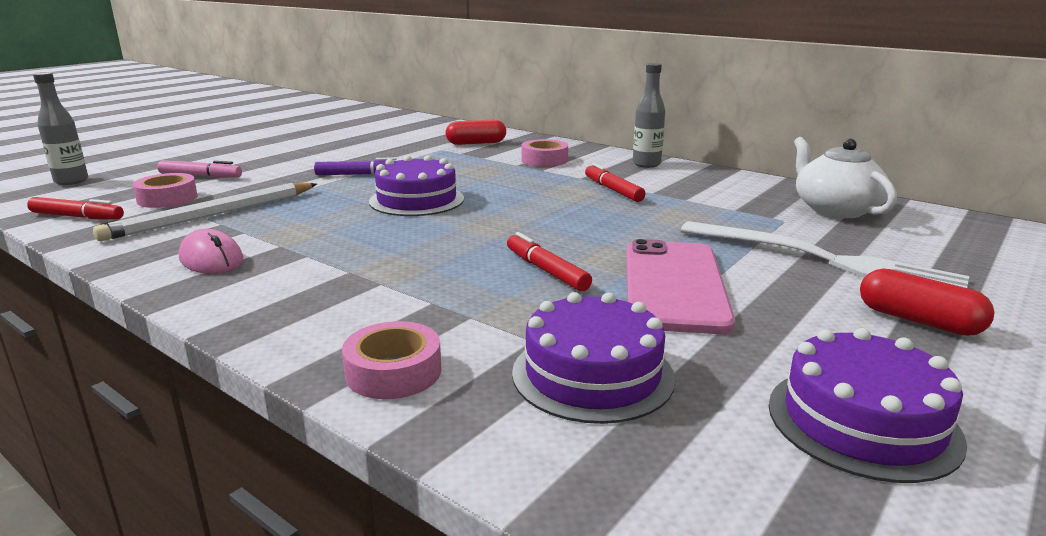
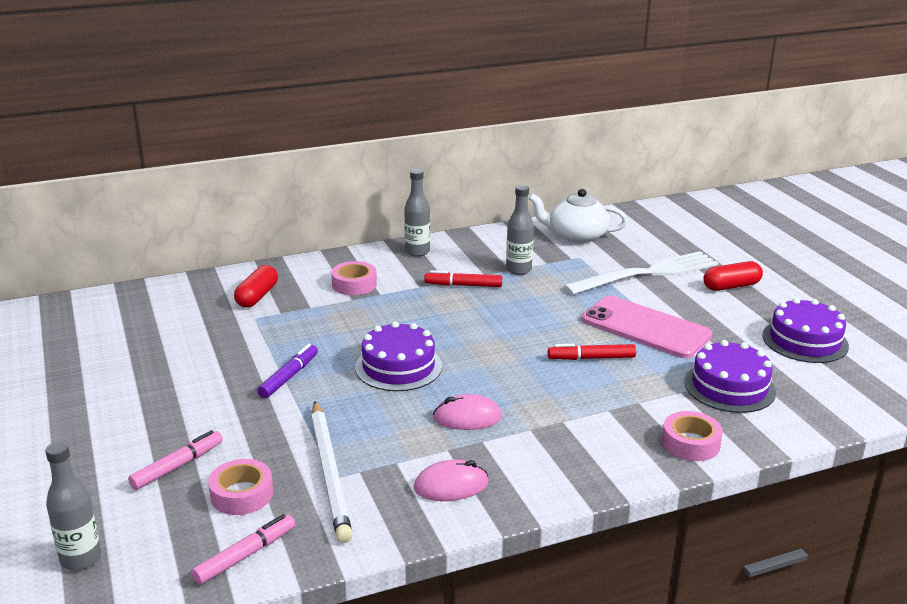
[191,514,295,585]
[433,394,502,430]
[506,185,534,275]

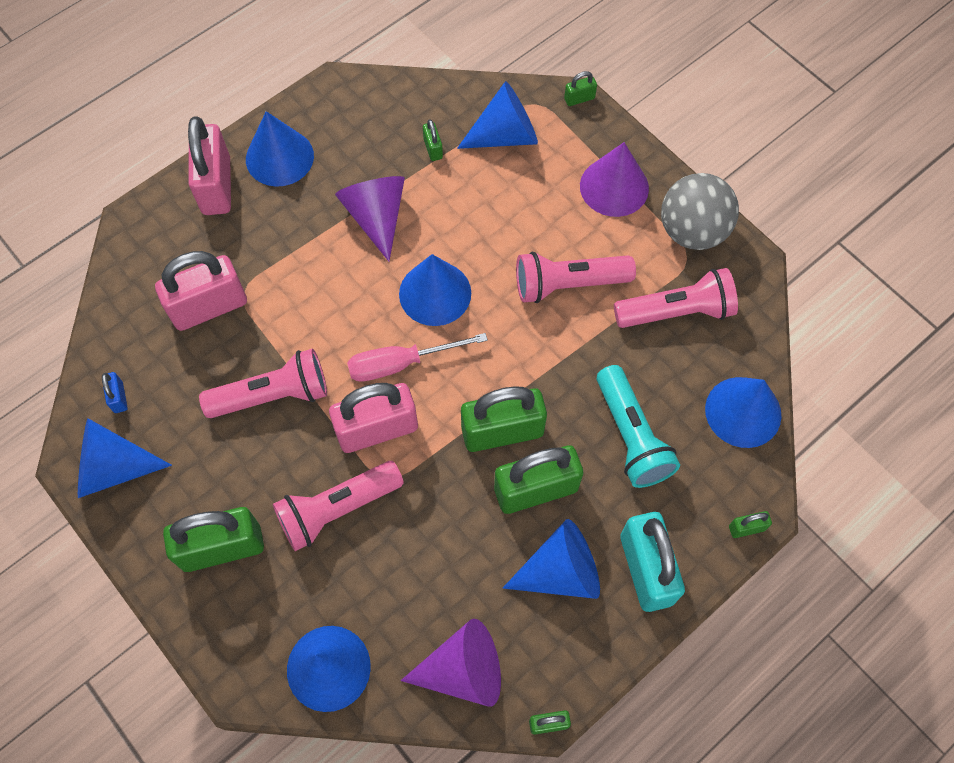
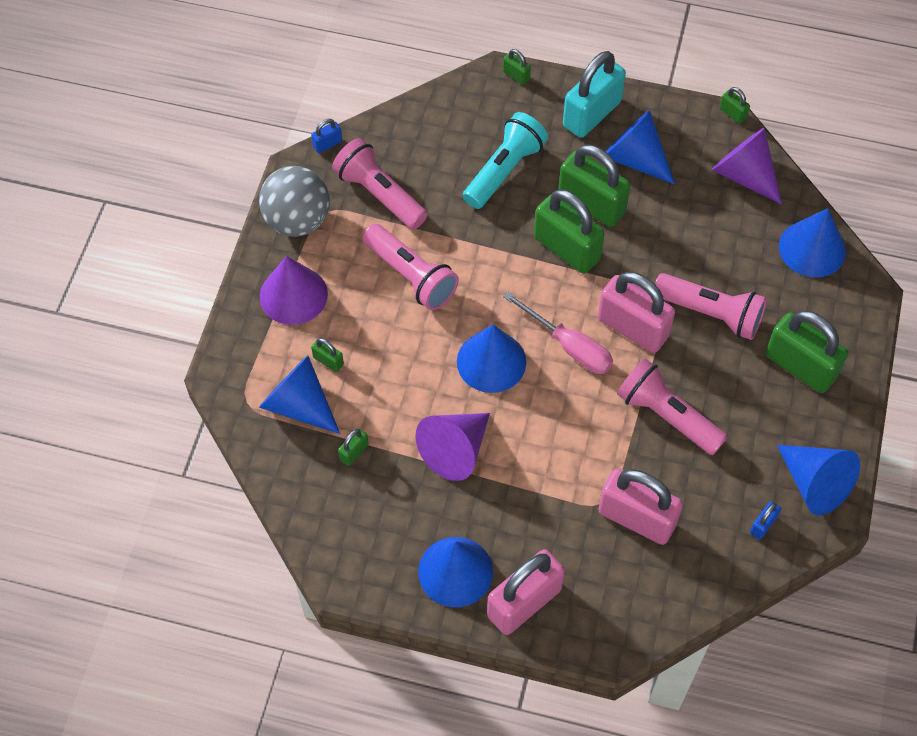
[311,338,344,372]
[705,377,782,448] (first image)
[311,119,342,153]

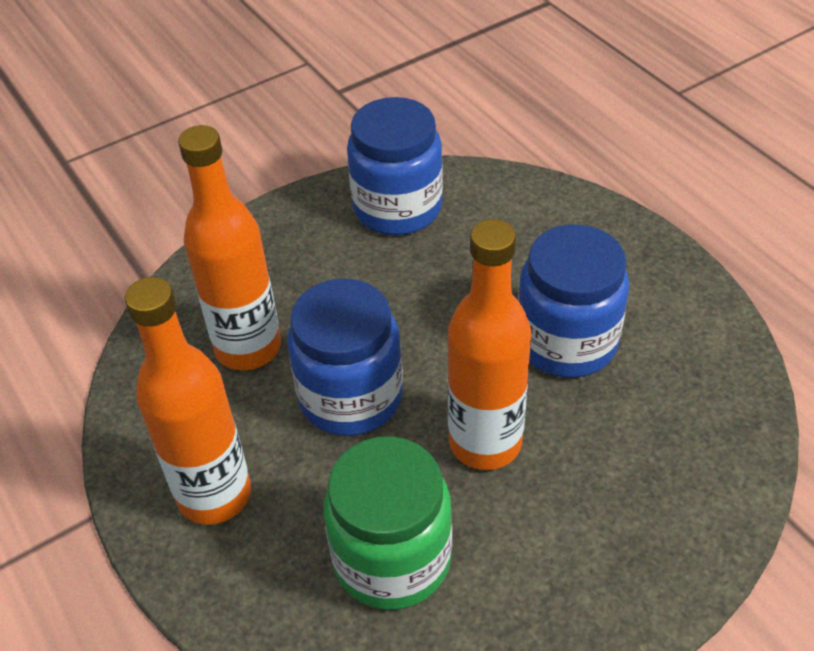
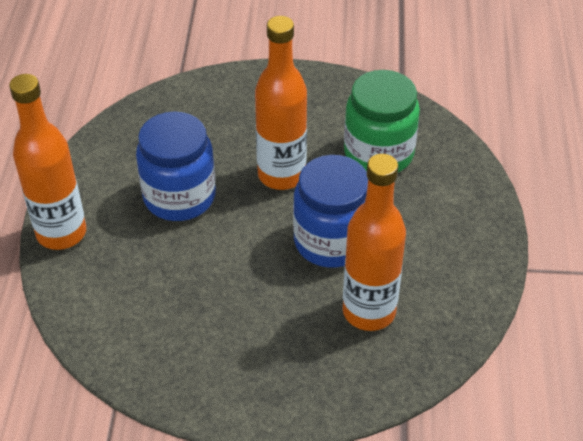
[9,74,86,250]
[347,97,443,235] (first image)

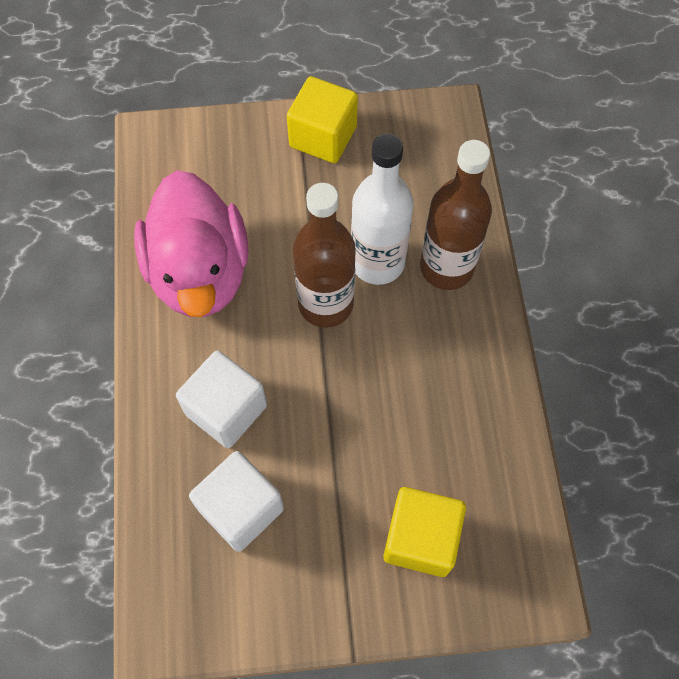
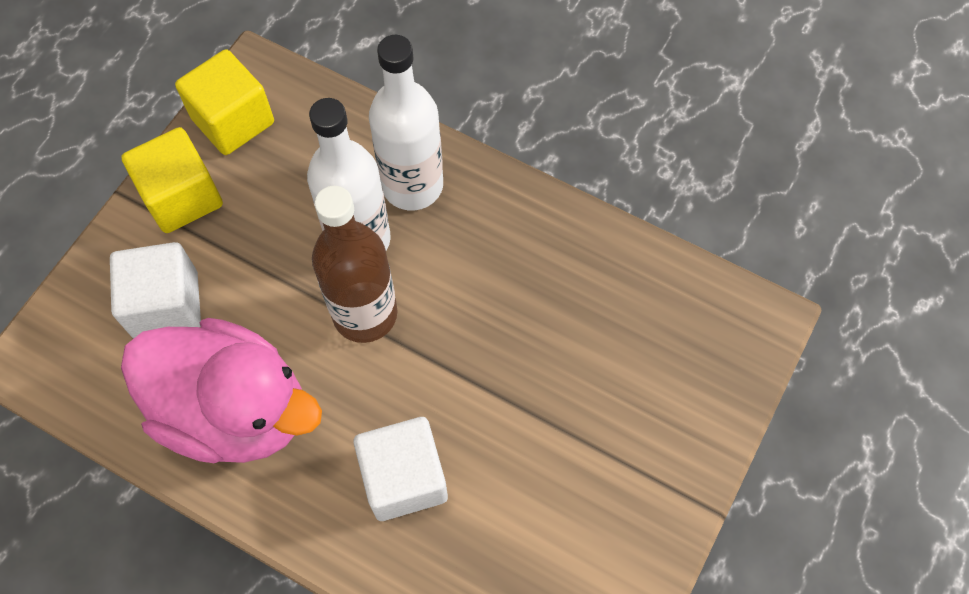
[110,242,201,338]
[175,49,274,155]
[369,35,443,210]

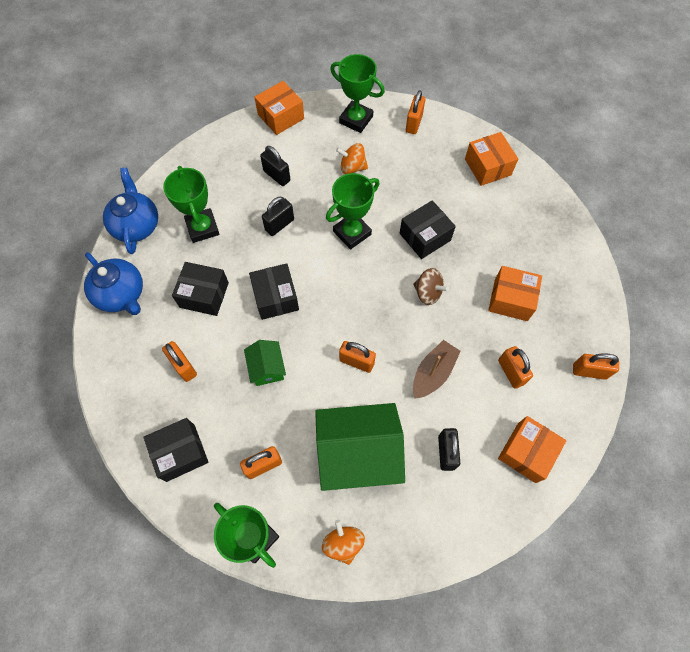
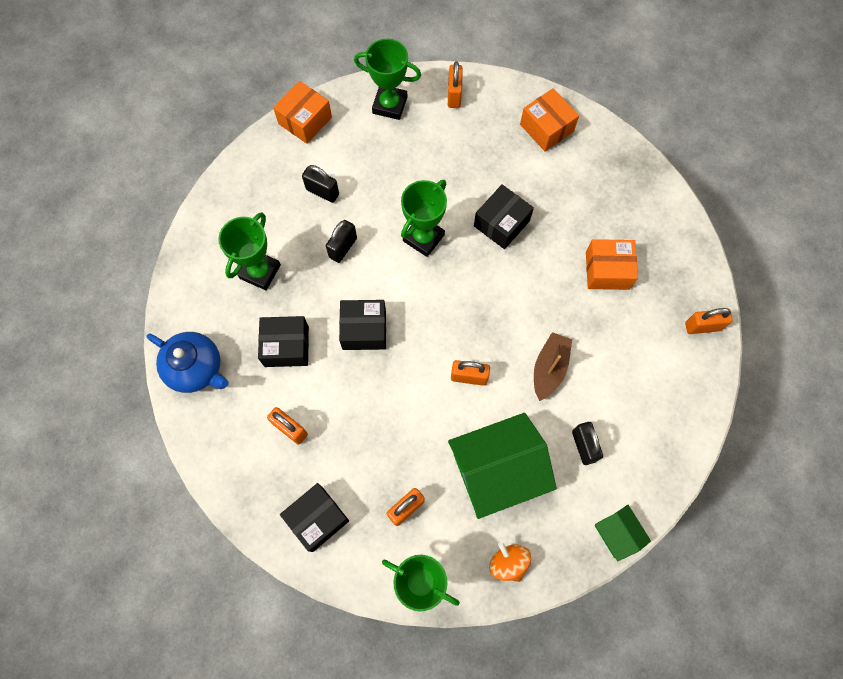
[103,168,158,254] (first image)
[218,212,281,290]
[595,505,651,562]
[339,300,386,350]
[336,143,368,174] (first image)
[413,268,449,305] (first image)
[498,346,533,389] (first image)
[498,416,567,483] (first image)

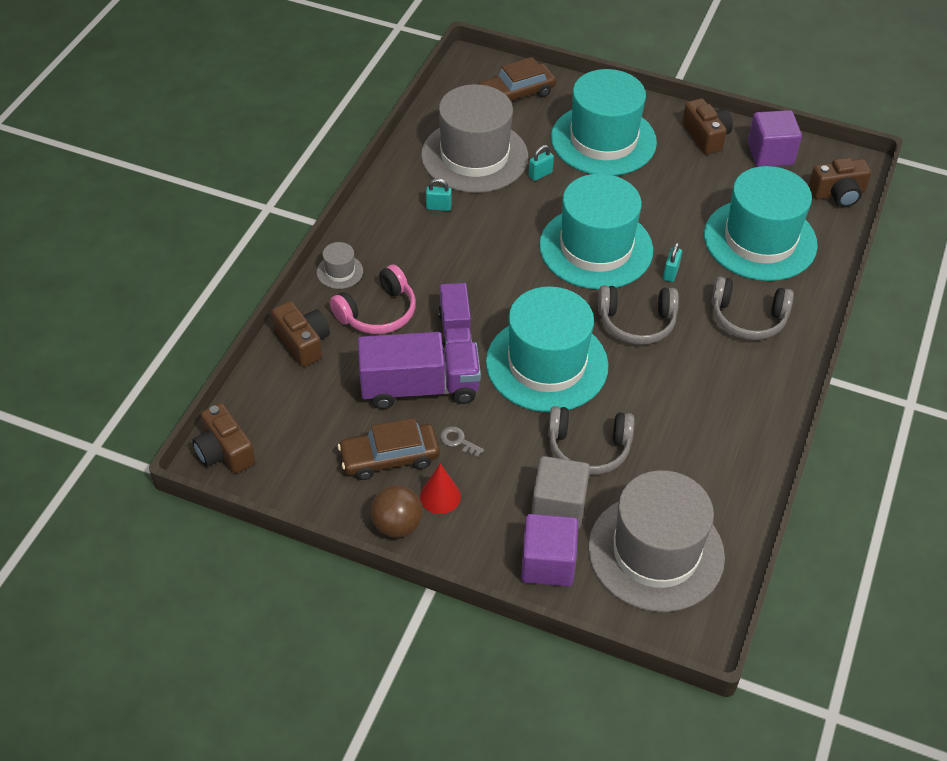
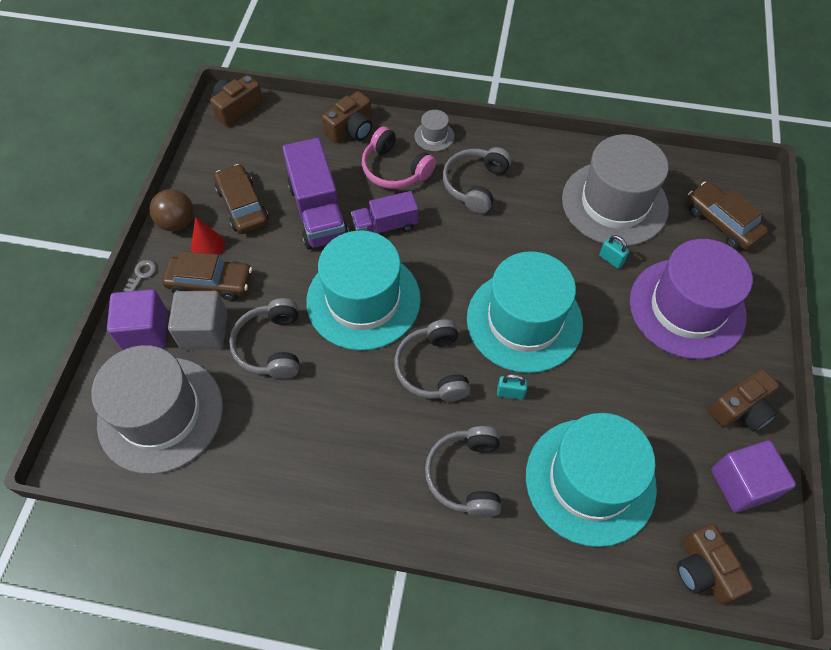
[426,178,452,211] (first image)
[123,260,156,292]
[630,239,752,359]
[162,251,252,301]
[443,147,512,214]

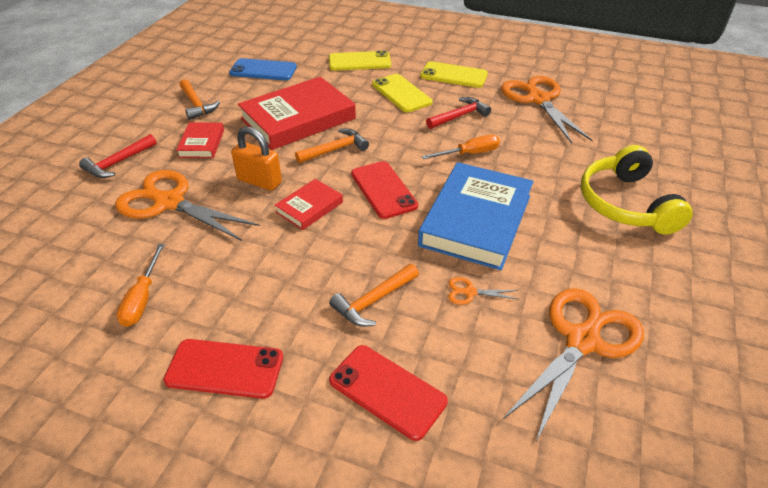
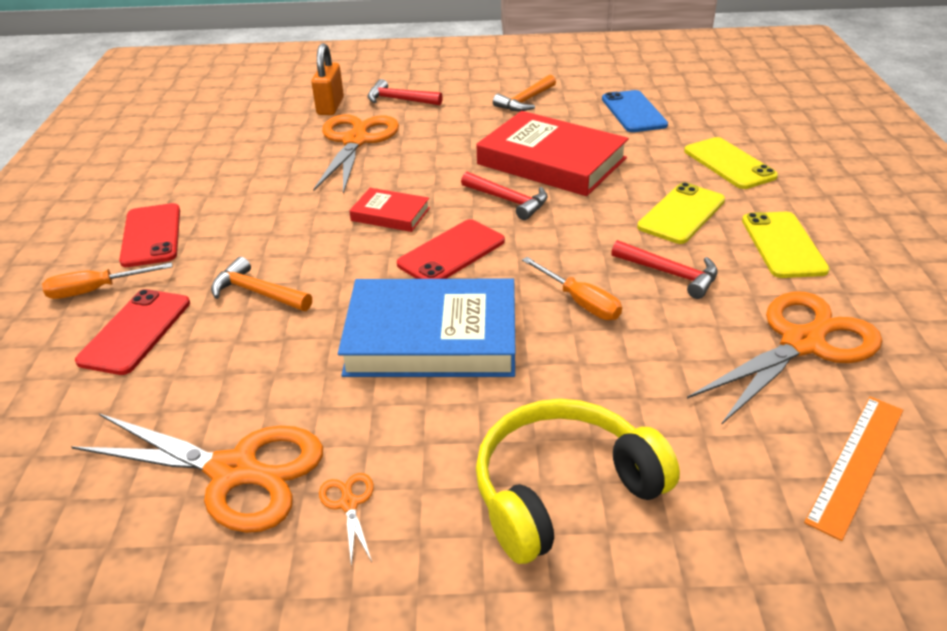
[42,262,172,299]
[176,122,224,158] (first image)
[311,43,344,115]
[461,172,548,220]
[319,473,374,567]
[804,397,903,541]

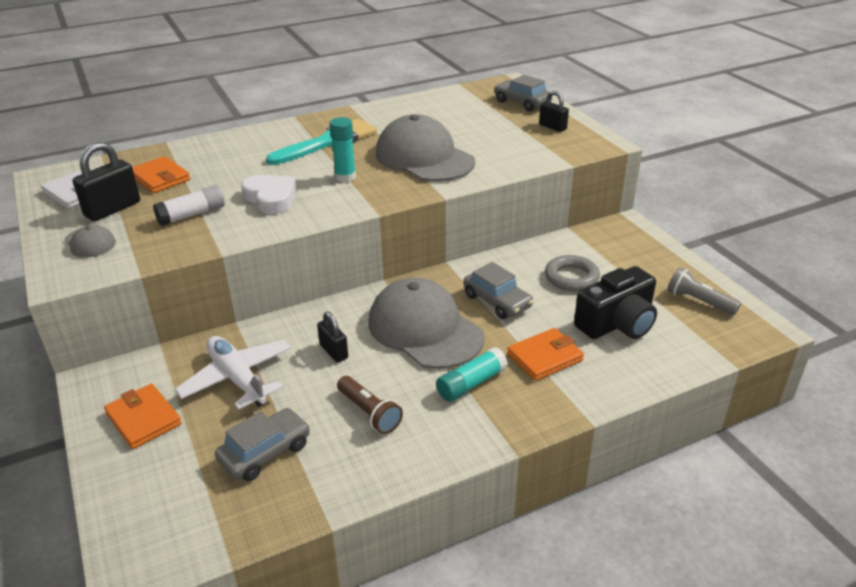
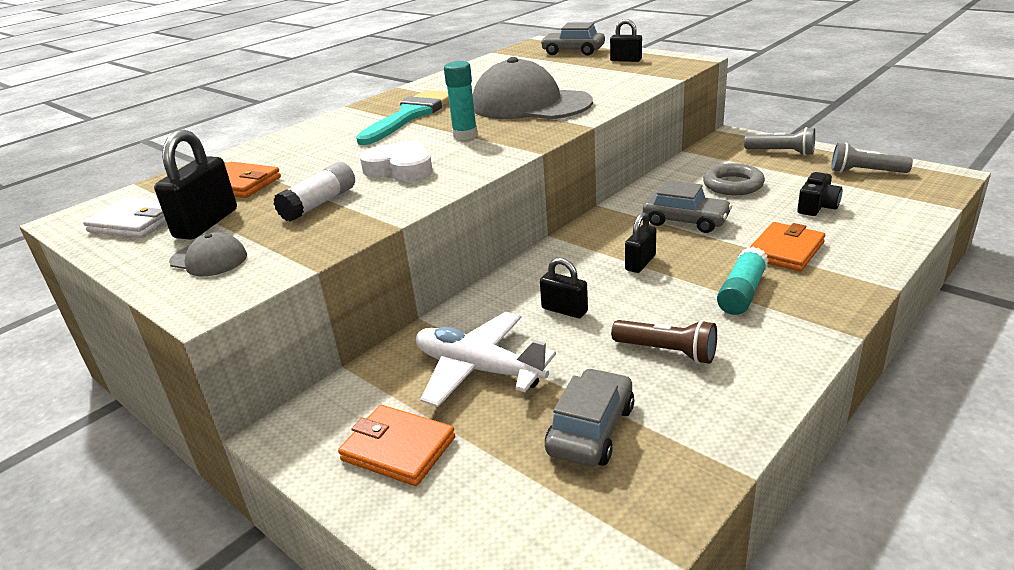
[625,212,656,273]
[797,172,843,216]
[744,127,815,156]

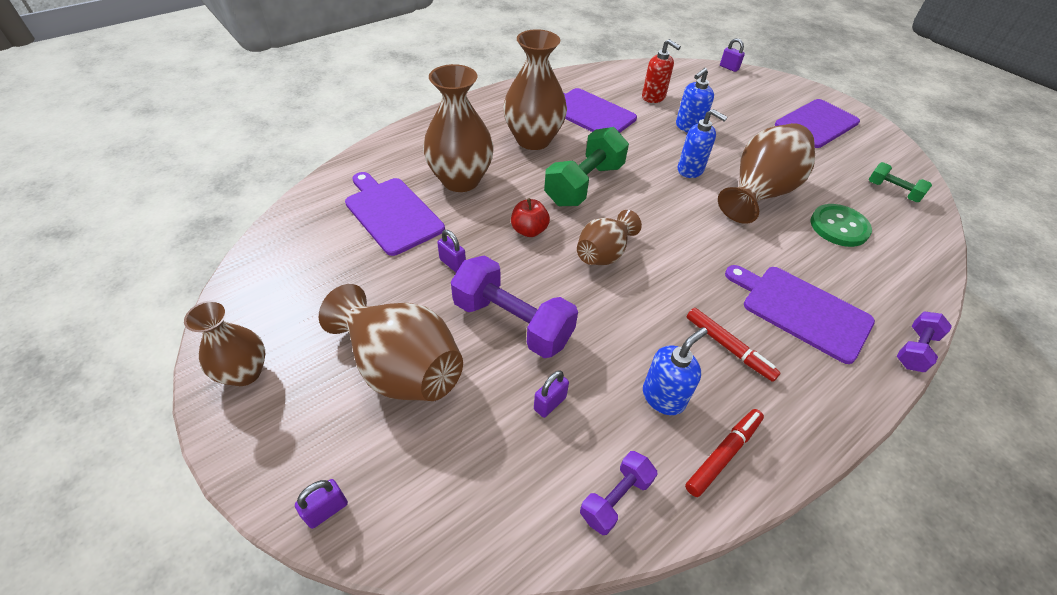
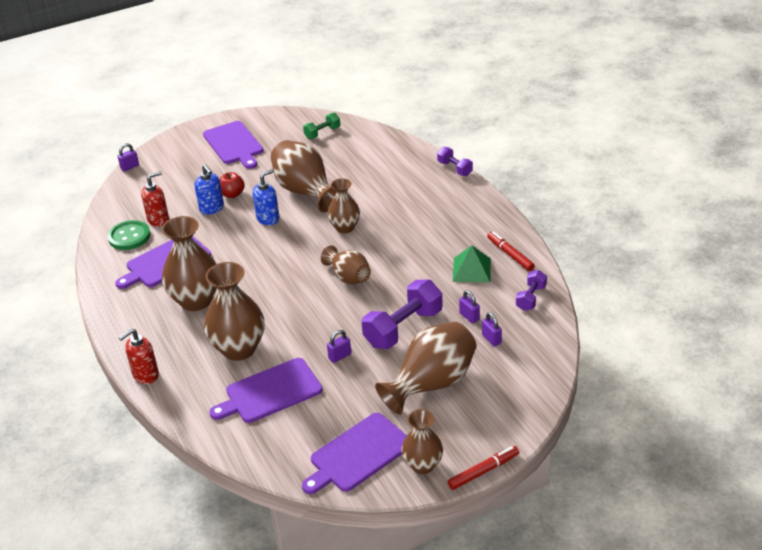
[482,312,502,346]
[220,172,245,198]
[544,127,629,206] (first image)
[516,270,547,311]
[453,245,491,282]
[448,446,519,490]
[302,413,407,494]
[107,220,150,250]
[118,328,159,384]
[328,178,360,233]

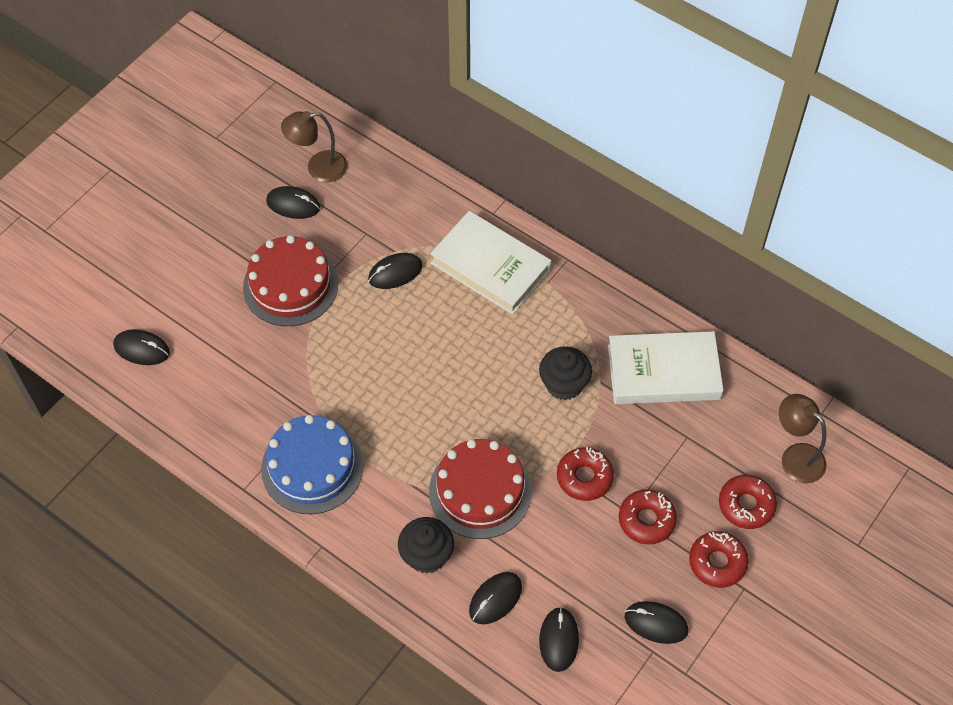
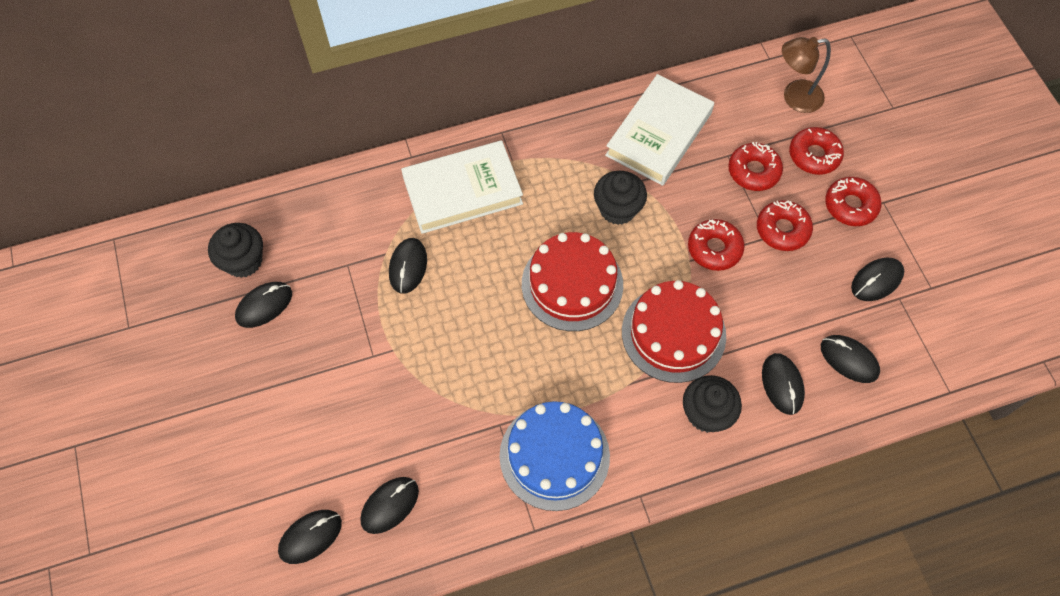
[522,232,623,331]
[208,223,263,278]
[360,477,419,534]
[728,142,783,191]

